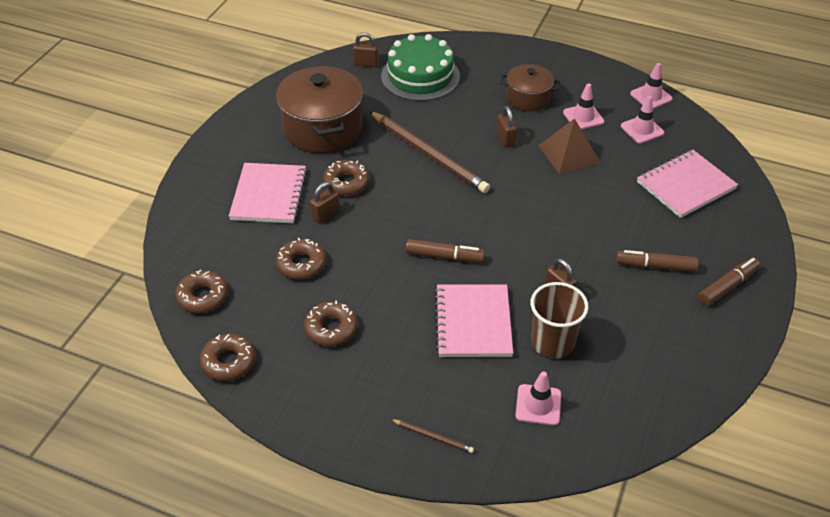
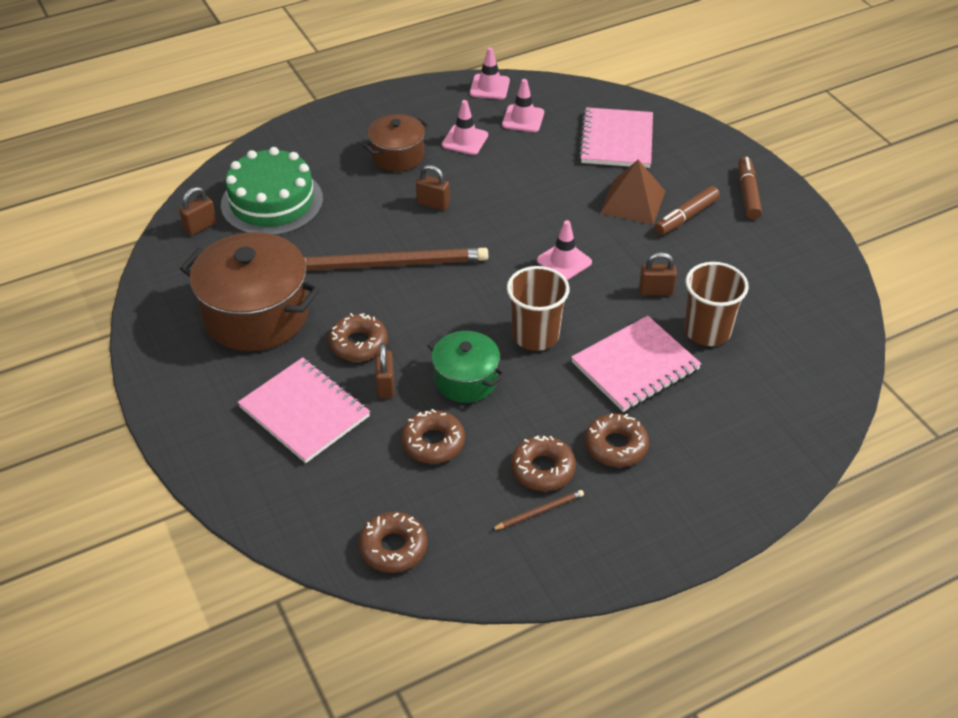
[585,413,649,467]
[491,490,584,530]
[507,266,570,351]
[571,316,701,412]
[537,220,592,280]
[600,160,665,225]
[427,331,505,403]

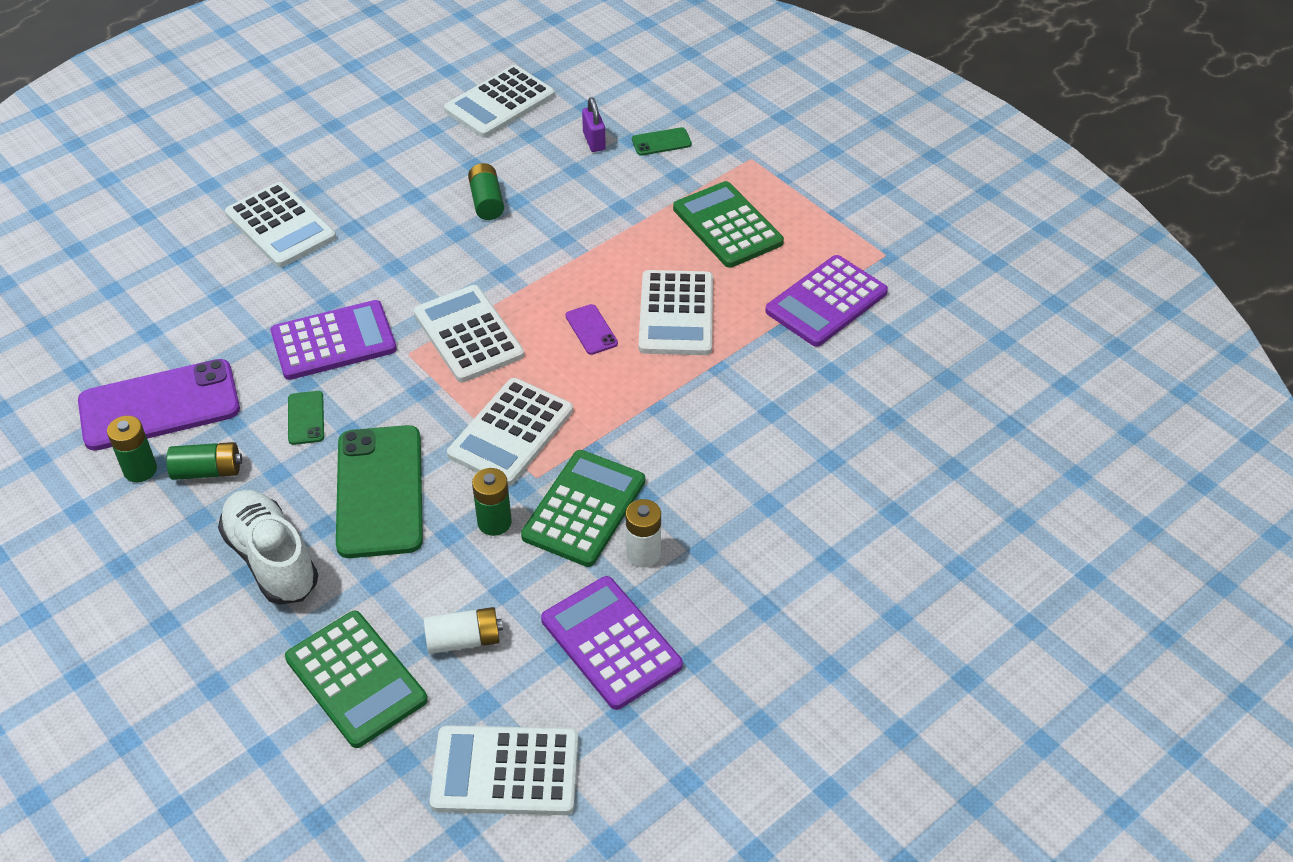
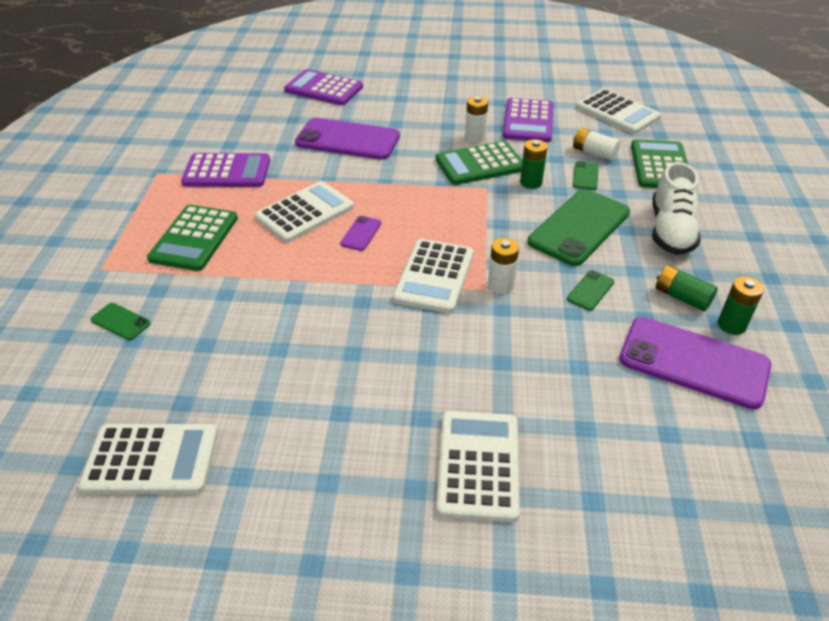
[284,69,363,105]
[447,378,573,486] (first image)
[468,163,504,220] (first image)
[582,97,606,152] (first image)
[295,118,400,160]
[488,238,519,294]
[573,161,599,190]

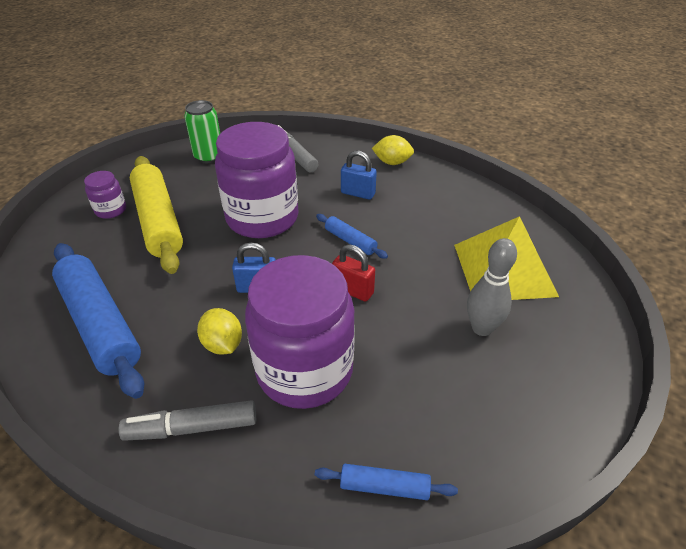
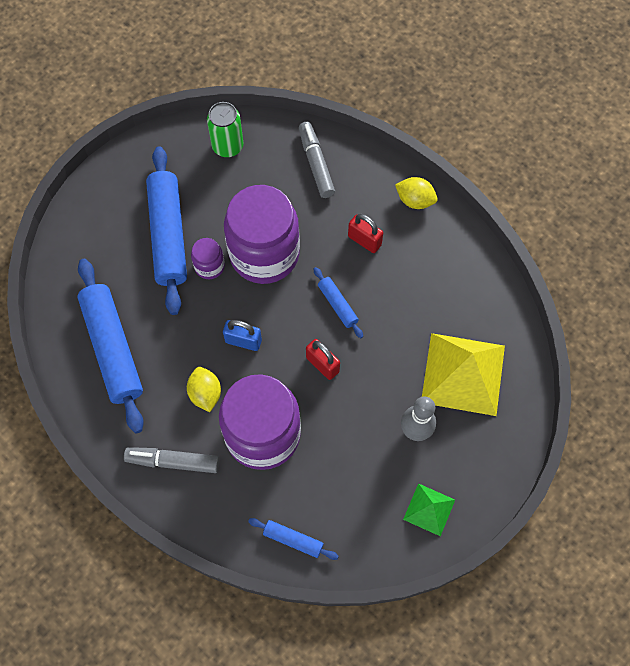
[191,238,225,279]
[146,146,187,315]
[348,214,383,253]
[403,483,455,537]

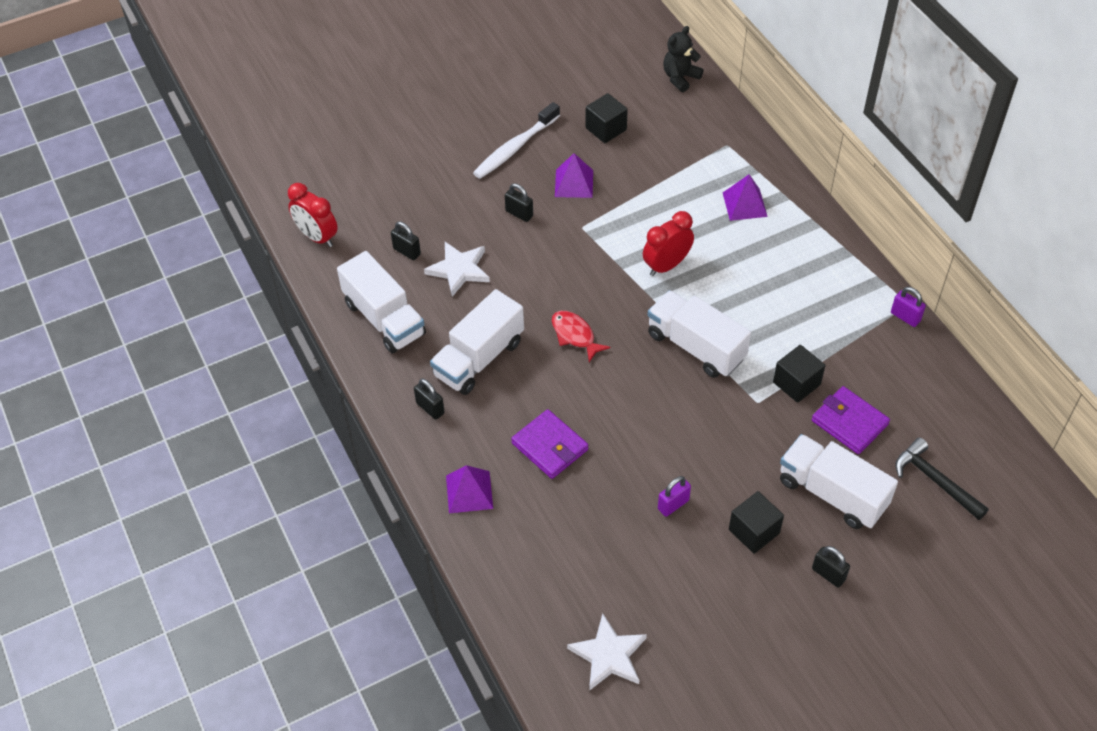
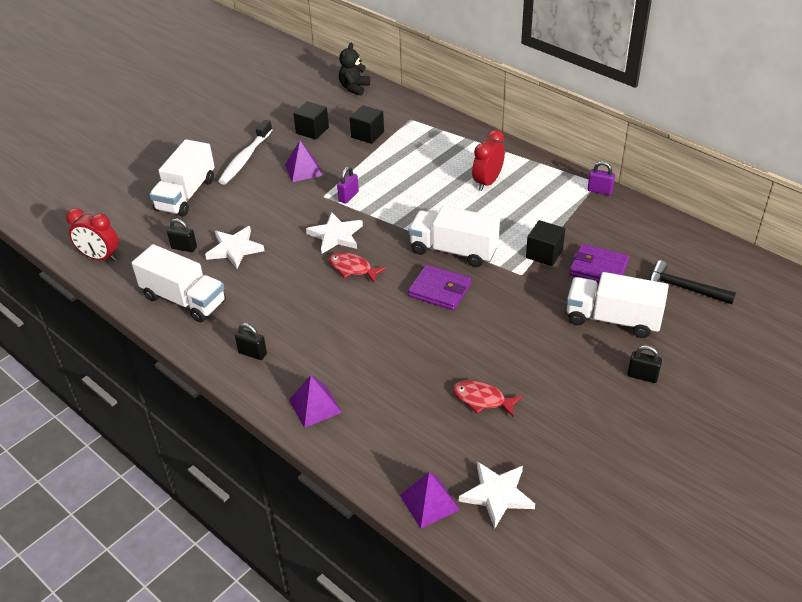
[149,139,215,217]
[505,183,533,222] (first image)
[408,264,471,310]
[472,130,505,191]
[337,167,359,204]
[400,472,460,529]
[350,105,384,144]
[306,212,363,254]
[453,380,522,417]

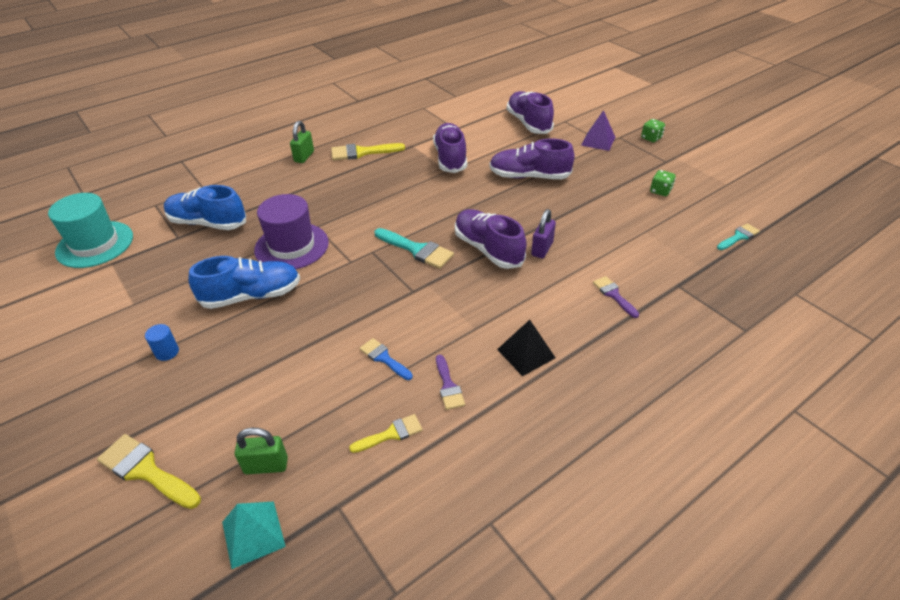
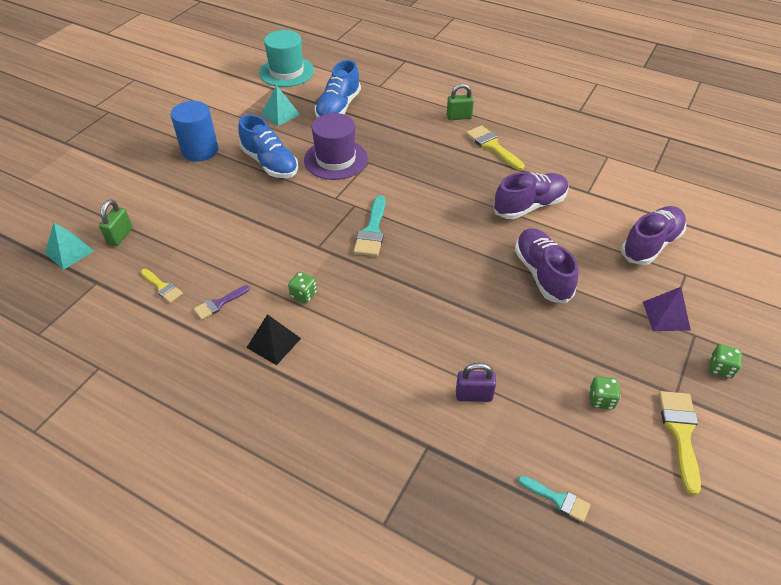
[659,391,701,495]
[170,101,218,162]
[315,60,361,118]
[99,200,133,246]
[360,338,413,380] (first image)
[455,209,526,269] (first image)
[456,363,496,402]
[593,276,639,318] (first image)
[262,85,300,126]
[288,272,317,303]

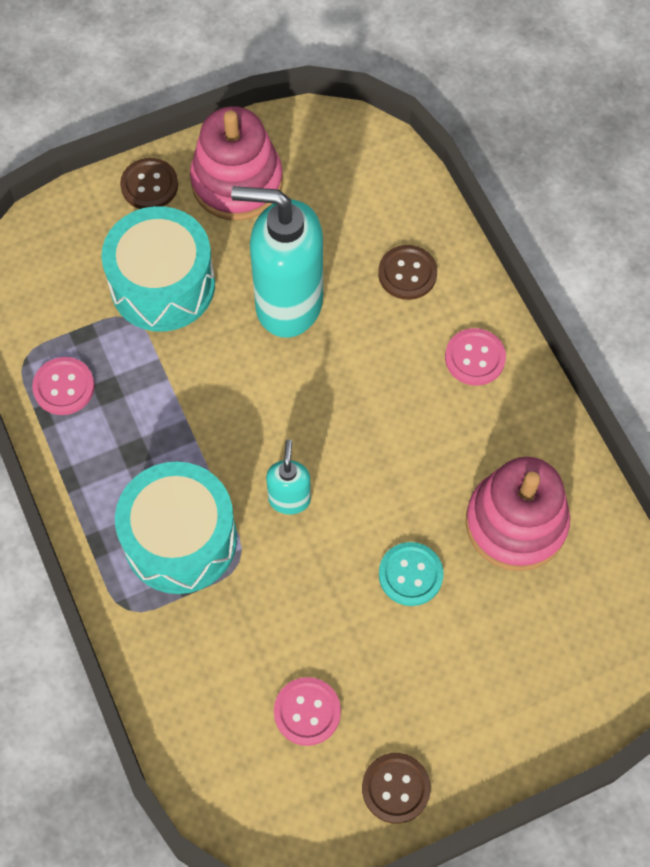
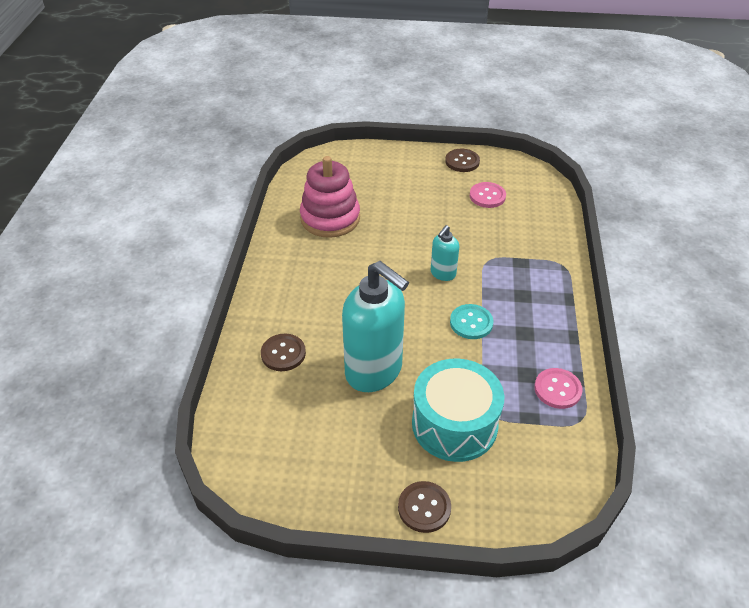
[115,462,237,594] (first image)
[190,106,283,221] (first image)
[450,304,494,339]
[445,328,506,386] (first image)

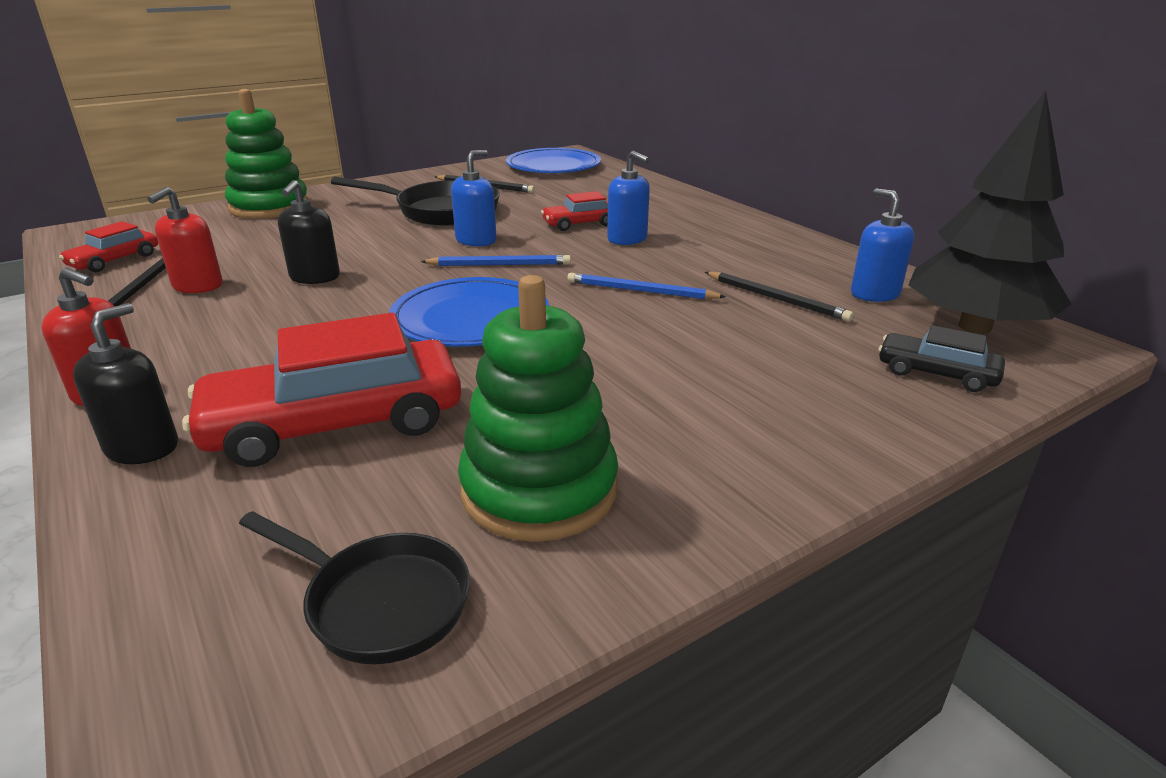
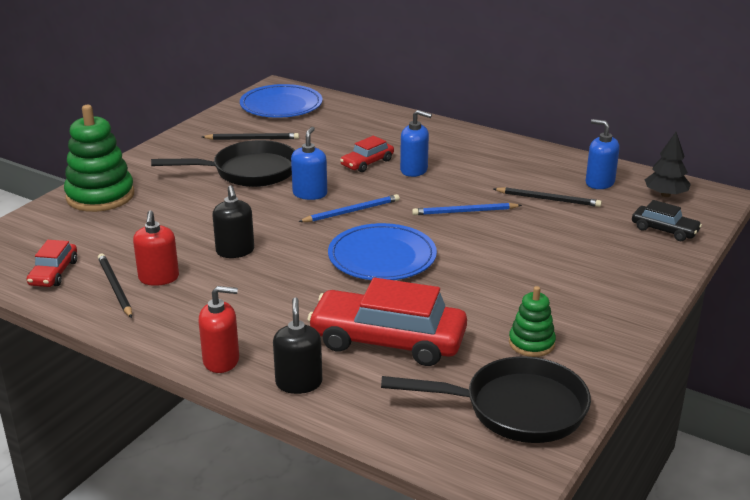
[307,278,467,366]
[381,356,591,443]
[509,286,556,357]
[632,200,702,241]
[645,132,691,197]

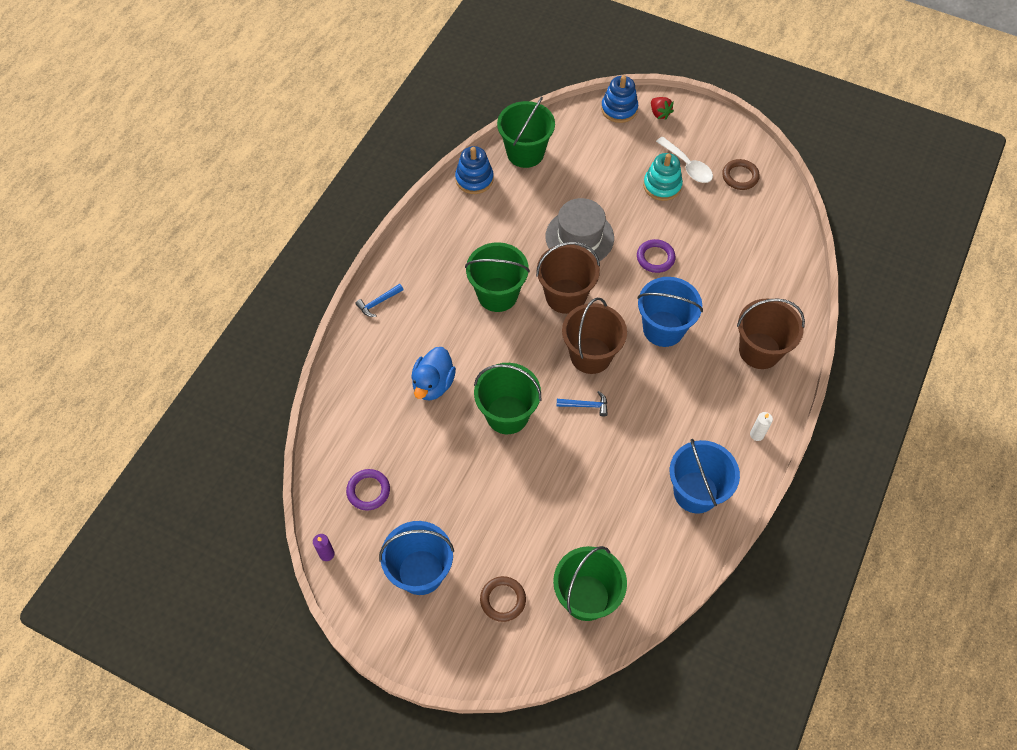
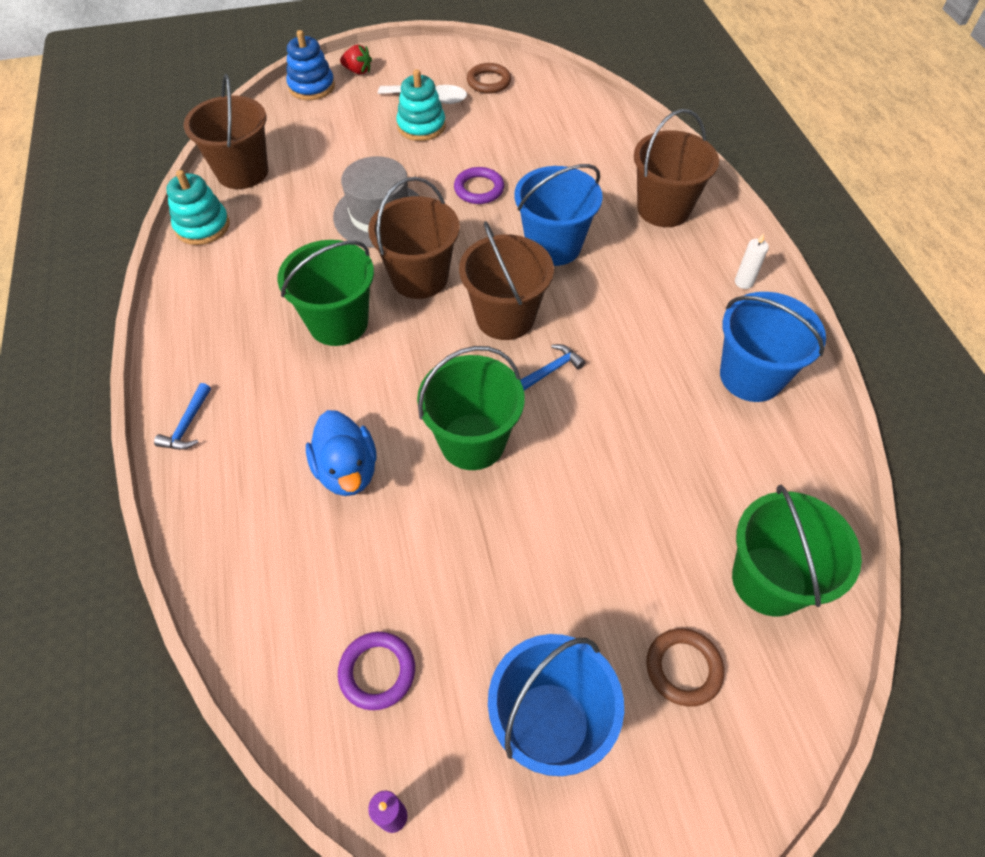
[166,170,230,245]
[184,73,268,189]

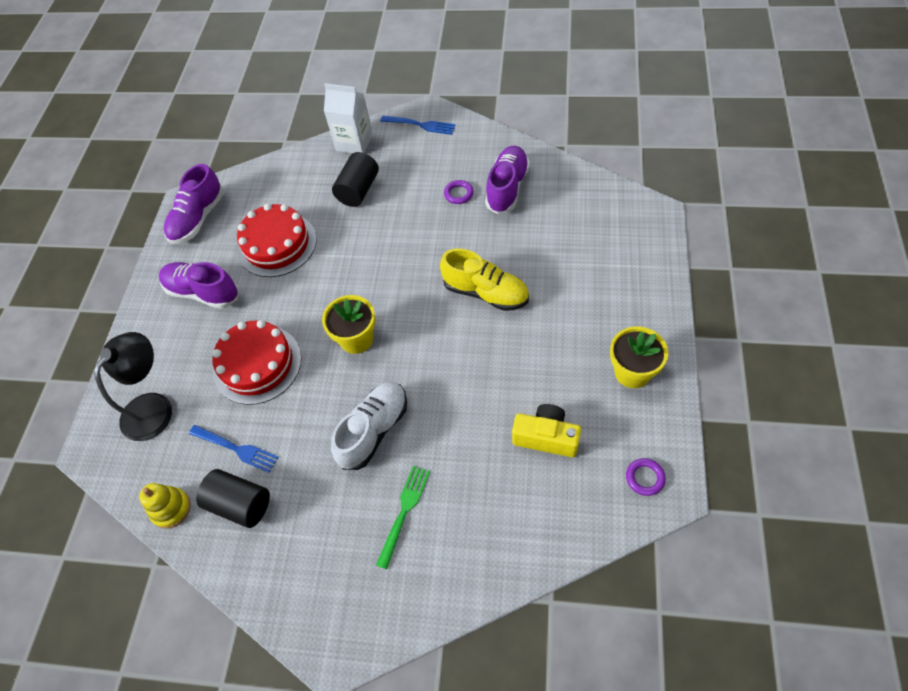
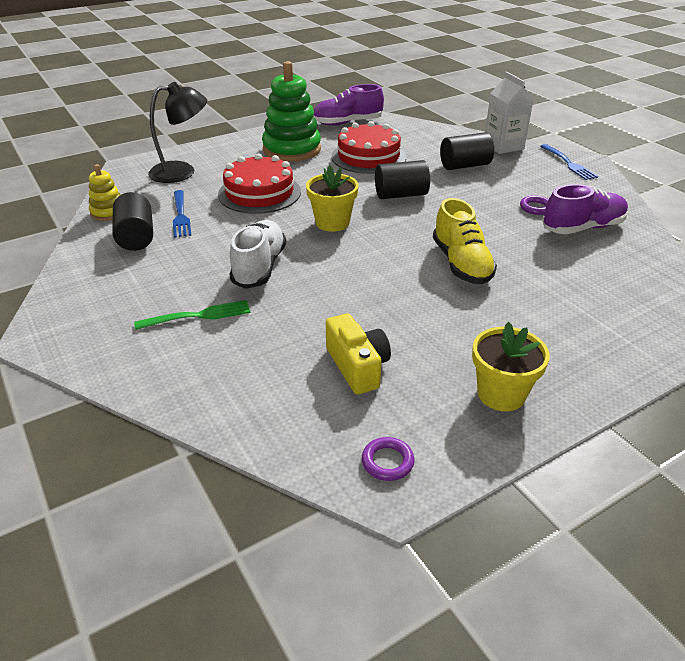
[262,61,321,162]
[230,220,286,289]
[375,160,430,199]

